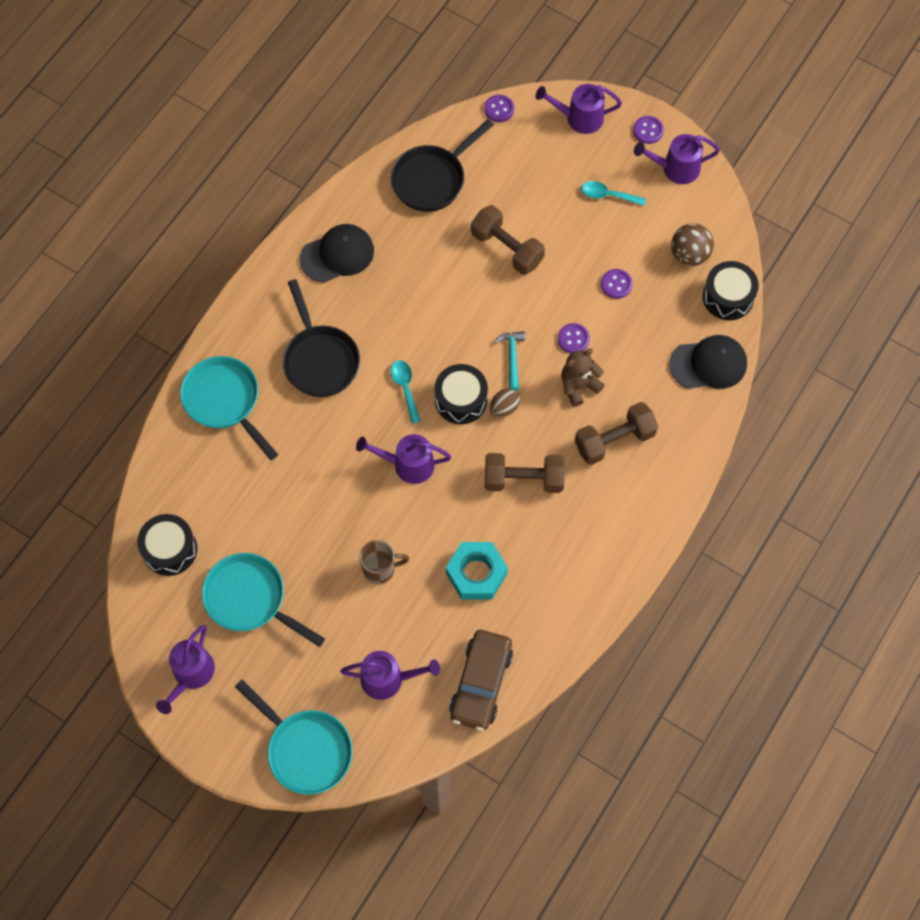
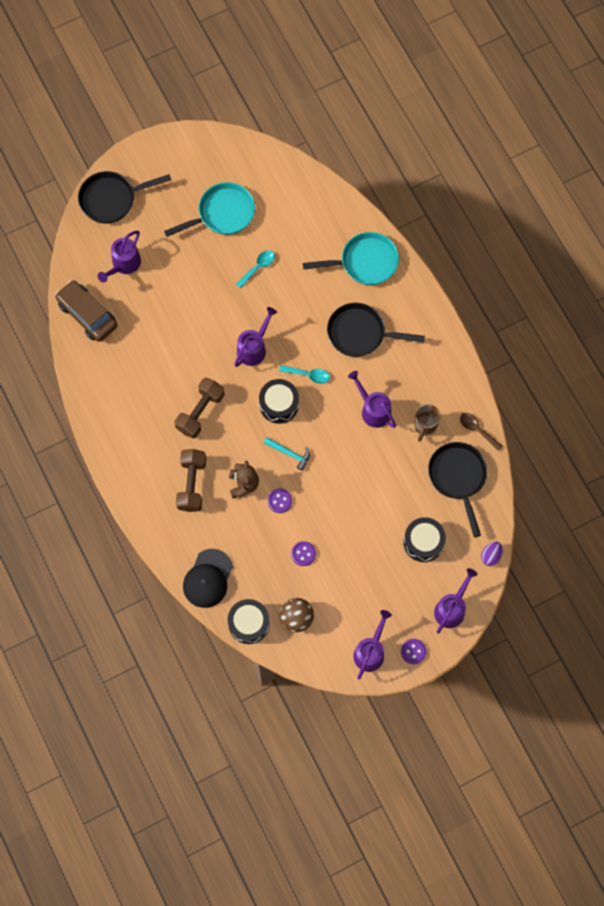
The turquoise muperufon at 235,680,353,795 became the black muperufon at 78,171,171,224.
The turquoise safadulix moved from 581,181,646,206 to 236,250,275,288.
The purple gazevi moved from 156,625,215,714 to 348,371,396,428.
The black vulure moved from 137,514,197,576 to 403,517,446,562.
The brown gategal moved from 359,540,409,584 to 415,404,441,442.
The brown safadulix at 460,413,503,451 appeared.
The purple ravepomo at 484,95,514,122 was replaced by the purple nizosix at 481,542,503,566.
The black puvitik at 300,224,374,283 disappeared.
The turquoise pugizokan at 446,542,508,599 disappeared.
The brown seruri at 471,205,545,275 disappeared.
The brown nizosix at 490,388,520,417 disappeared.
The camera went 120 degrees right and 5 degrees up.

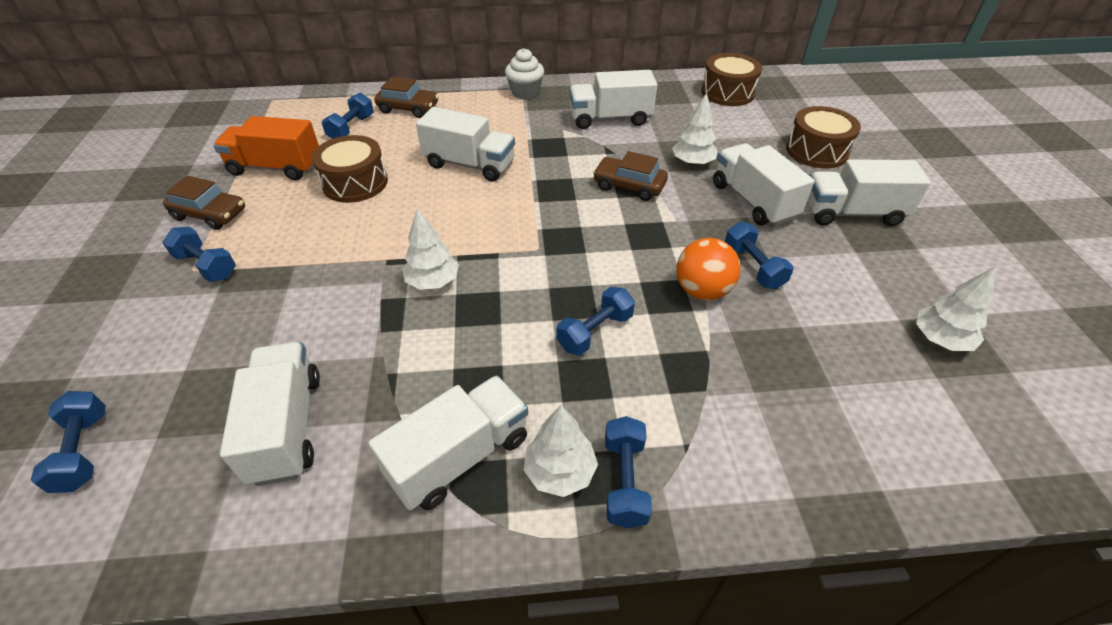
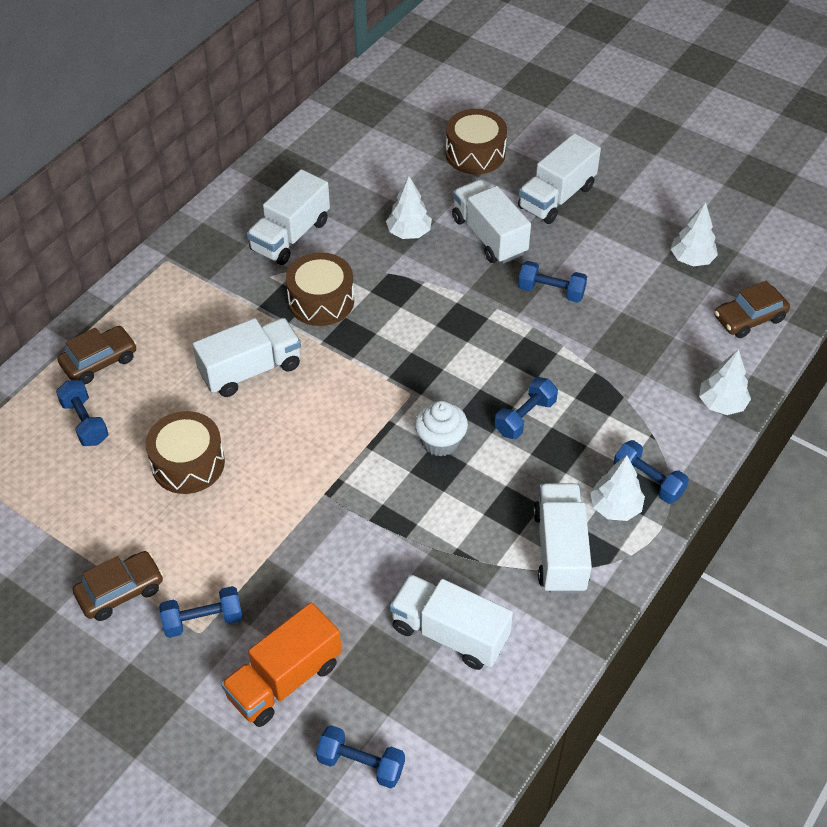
The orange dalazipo moved from 213,116,319,181 to 221,602,342,727.
The brown vulure moved from 701,53,762,106 to 286,252,354,326.
The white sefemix moved from 505,48,544,99 to 414,401,468,457.
The white dalazipo at 713,143,815,226 turned 45 degrees clockwise.
The blue seruri at 557,287,635,355 turned 45 degrees clockwise.
The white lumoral moved from 402,208,459,290 to 699,349,751,415.
The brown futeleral moved from 593,151,668,201 to 714,281,790,338.
The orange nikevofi at 676,238,741,300 disappeared.
The camera went 50 degrees left and 5 degrees up.

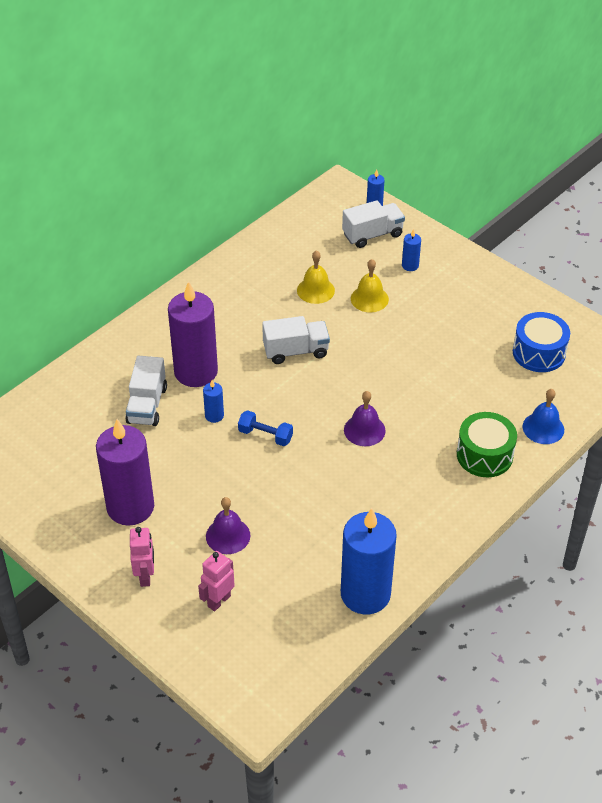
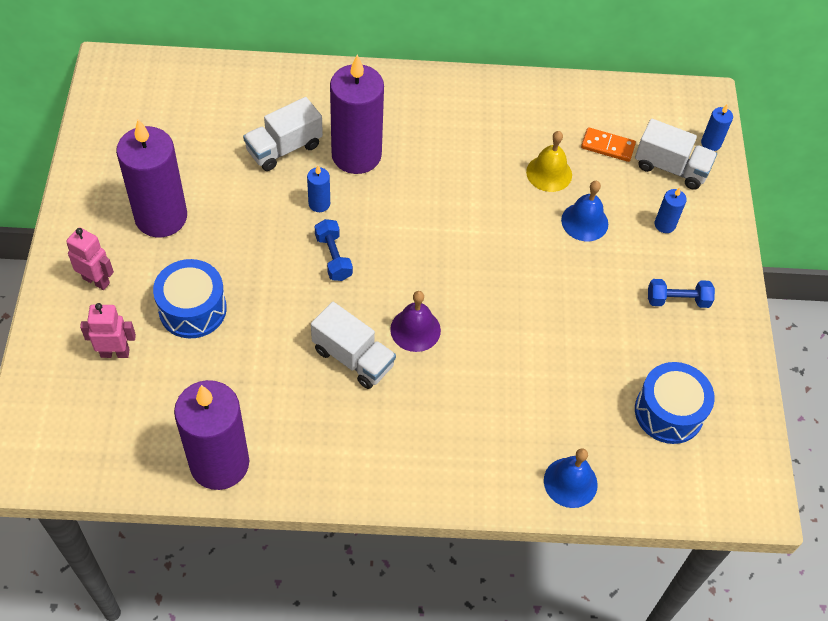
The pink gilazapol at 130,527,154,587 turned 105 degrees counterclockwise.
The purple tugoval at 206,497,250,554 was replaced by the blue vulure at 153,259,227,338.
The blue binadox at 341,508,397,614 became the purple binadox at 174,380,249,490.
The white dalazipo moved from 262,316,330,364 to 311,302,396,389.
The yellow tugoval at 351,259,389,312 became the blue tugoval at 561,181,608,241.
The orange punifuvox at 581,127,636,162 appeared.
The blue seruri at 648,279,715,308 appeared.
The green vulure at 457,412,517,477 disappeared.
The camera went 45 degrees right and 10 degrees up.

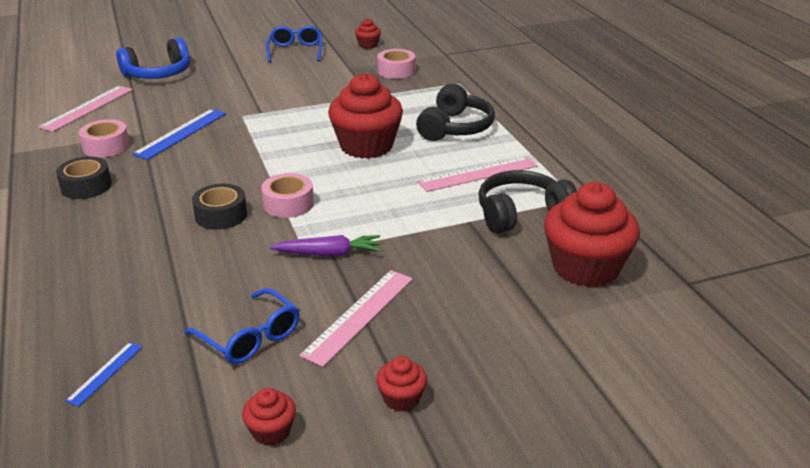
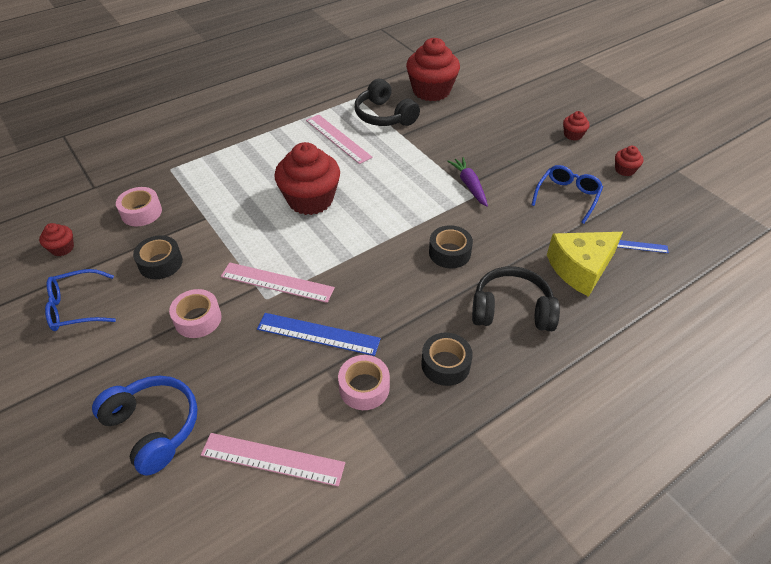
The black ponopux at 133,235,183,279 appeared.
The pink ponopux moved from 261,173,314,218 to 169,289,222,338.
The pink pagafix moved from 299,270,413,367 to 221,262,335,303.
The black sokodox moved from 416,84,495,141 to 472,266,560,331.
The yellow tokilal at 547,232,623,297 appeared.
The camera went 105 degrees left and 15 degrees up.

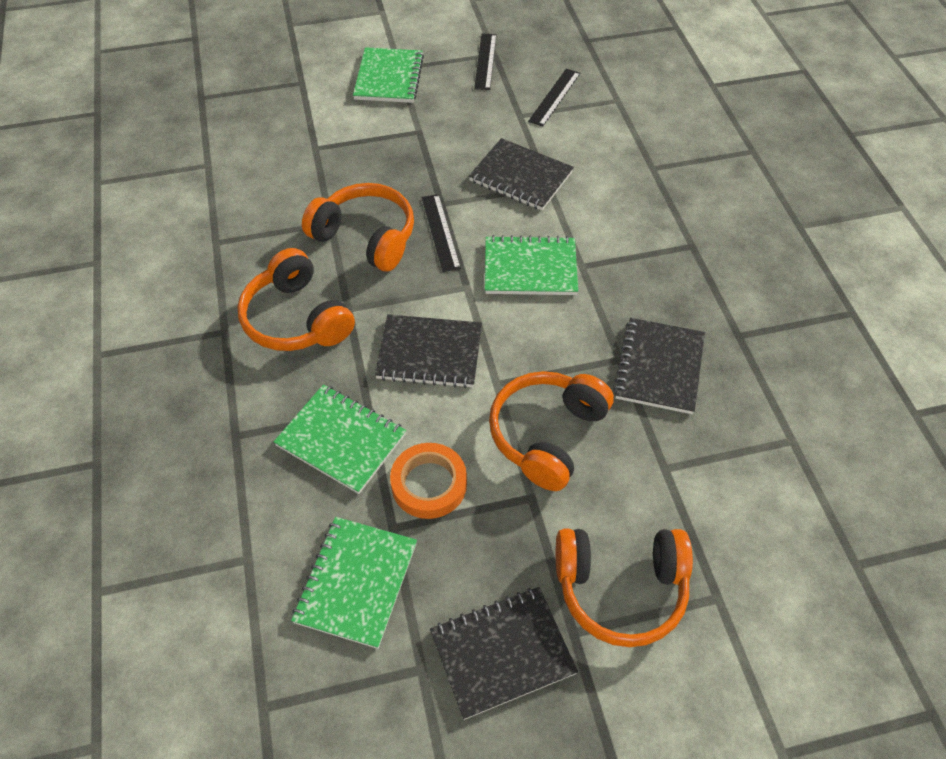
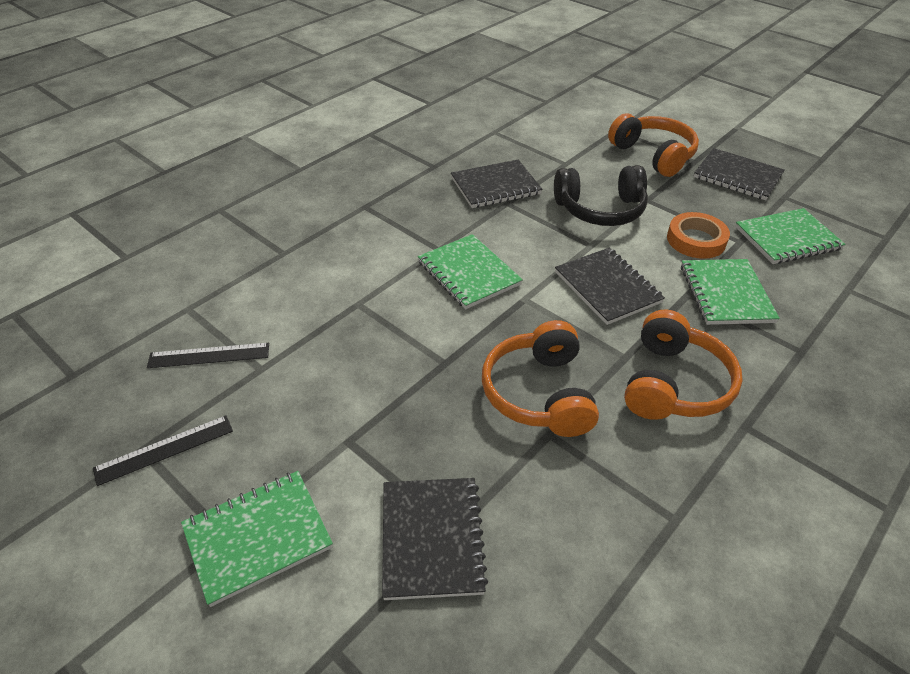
The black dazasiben moved from 469,138,574,211 to 382,478,488,600.
The orange sokodox at 489,371,614,491 became the black sokodox at 554,165,648,226.
The black pagafix at 422,194,461,272 disappeared.
The camera went 125 degrees left and 10 degrees down.

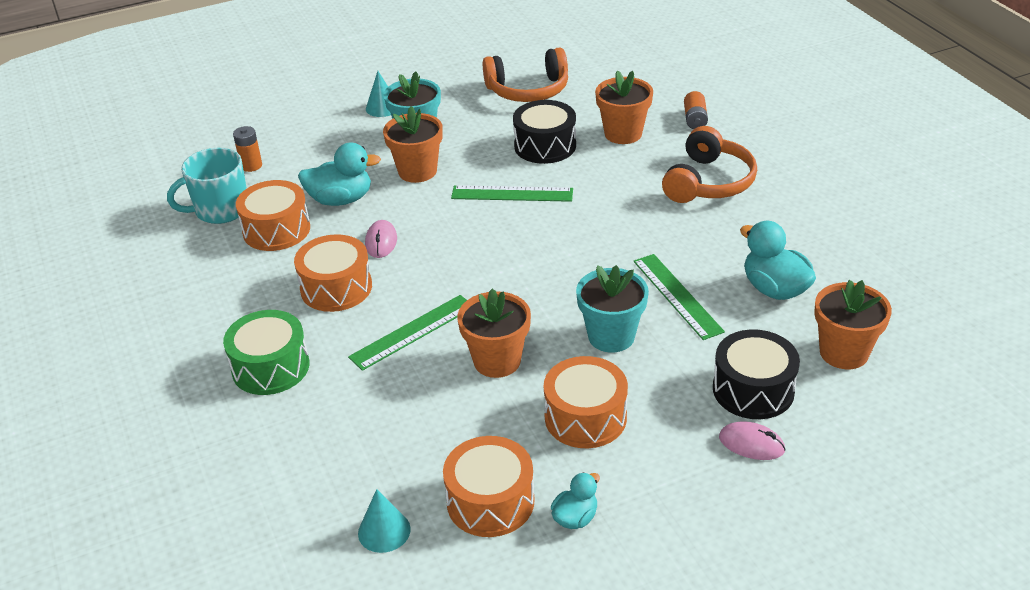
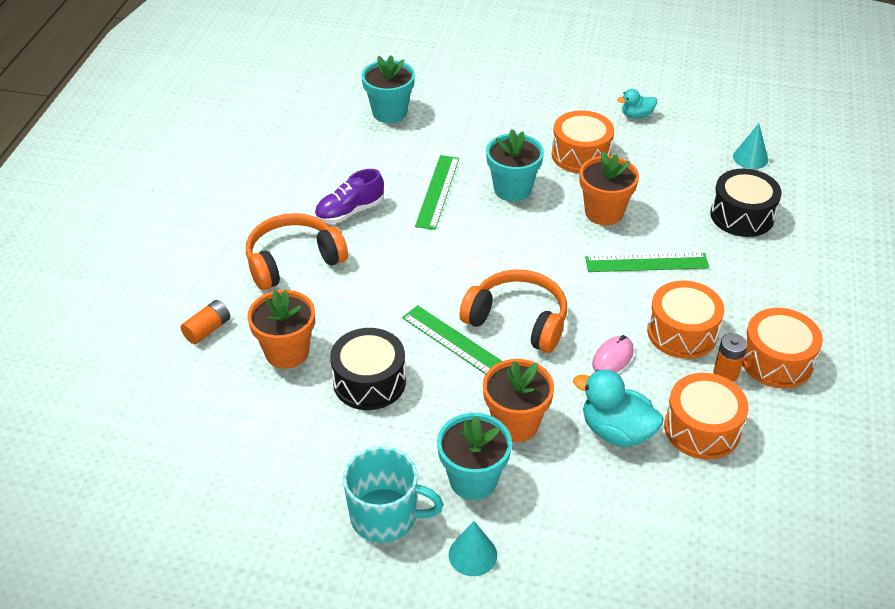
The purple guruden at 315,169,384,224 appeared.
The turquoise gategal moved from 167,148,247,224 to 343,446,443,542.
The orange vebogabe at 814,280,892,369 became the turquoise vebogabe at 361,55,415,123.
The orange sokodox moved from 483,47,568,102 to 459,269,567,353.
The black vulure moved from 713,329,800,419 to 710,169,782,237.
The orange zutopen moved from 233,126,262,172 to 713,333,747,382.
The orange vulure moved from 443,436,535,537 to 742,308,823,388.
The green vulure at 223,310,309,395 disappeared.
The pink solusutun at 719,421,786,460 disappeared.
The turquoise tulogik at 740,221,816,300 disappeared.
The camera went 145 degrees left and 5 degrees up.

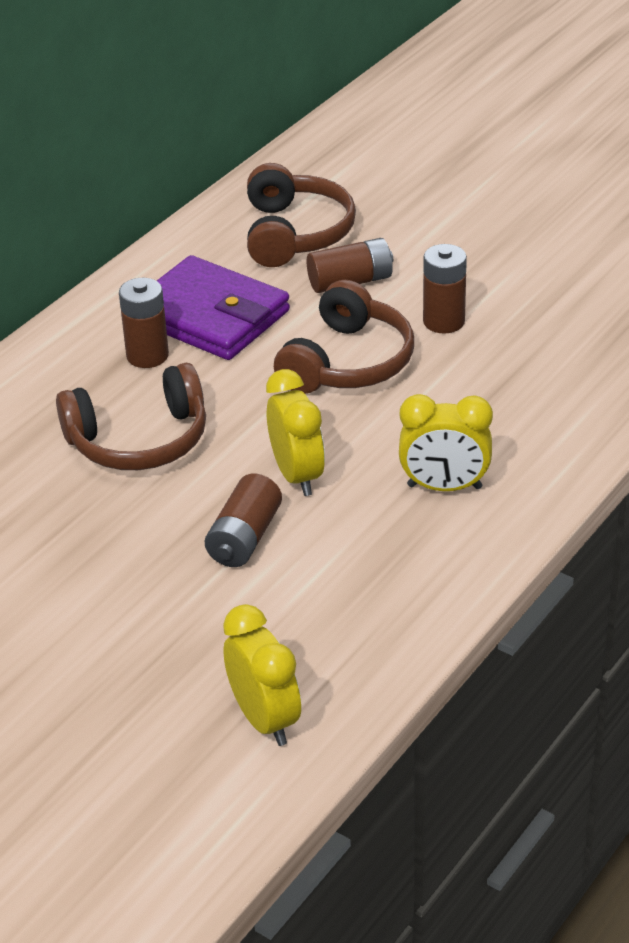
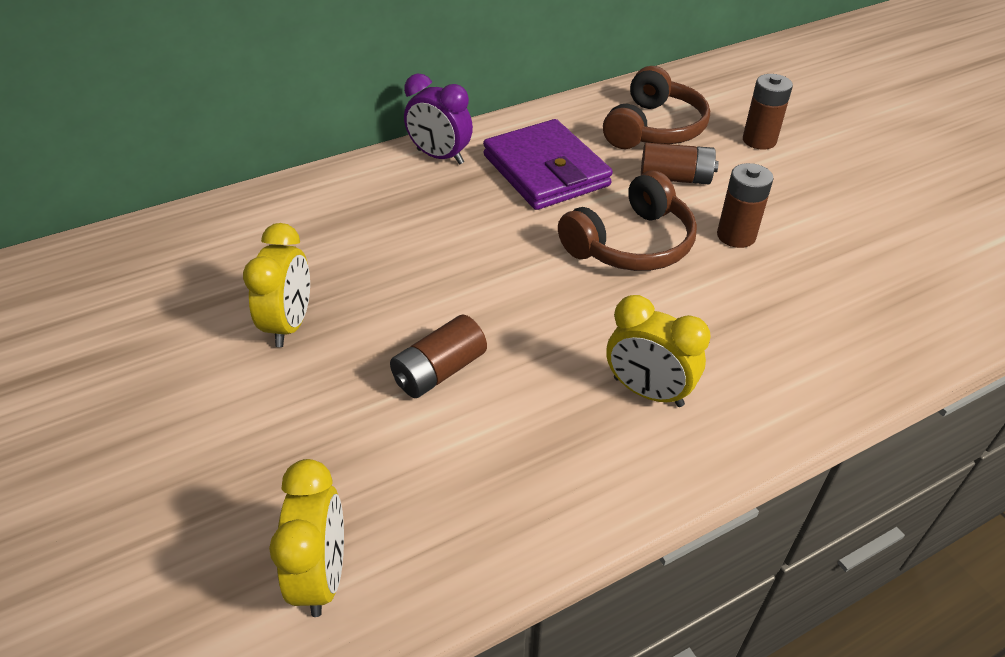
The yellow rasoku moved from 266,369,325,496 to 243,223,310,347.
The purple rasoku at 404,74,473,165 appeared.
The brown zutopen moved from 119,278,169,368 to 743,74,793,150.
The brown sokodox at 56,363,206,470 disappeared.
The camera went 25 degrees right and 5 degrees up.

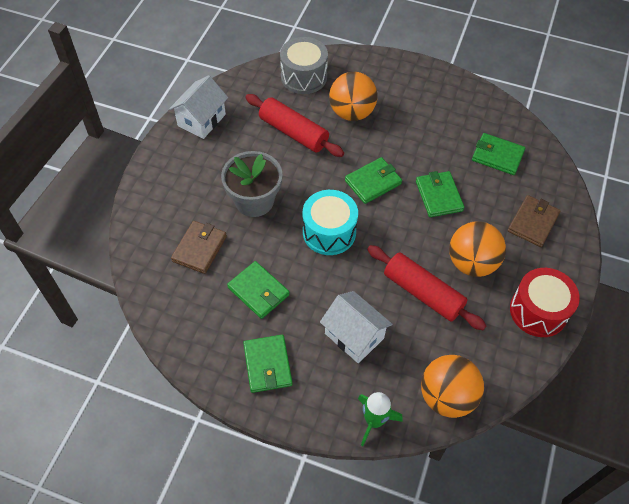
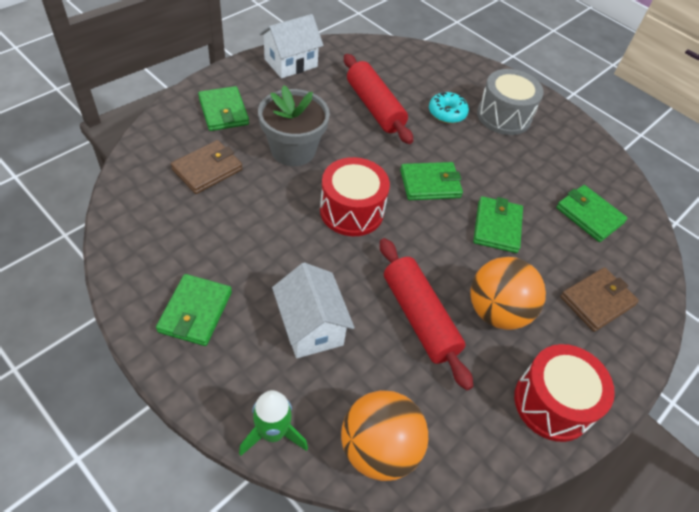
The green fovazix moved from 227,261,290,319 to 198,86,249,131.
The turquoise vulure at 303,190,358,255 became the red vulure at 320,157,390,236.
The orange nikevofi at 329,72,378,121 was replaced by the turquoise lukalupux at 429,92,469,124.
The grey vulure moved from 280,37,328,94 to 477,69,544,135.
The camera went 20 degrees right and 5 degrees down.

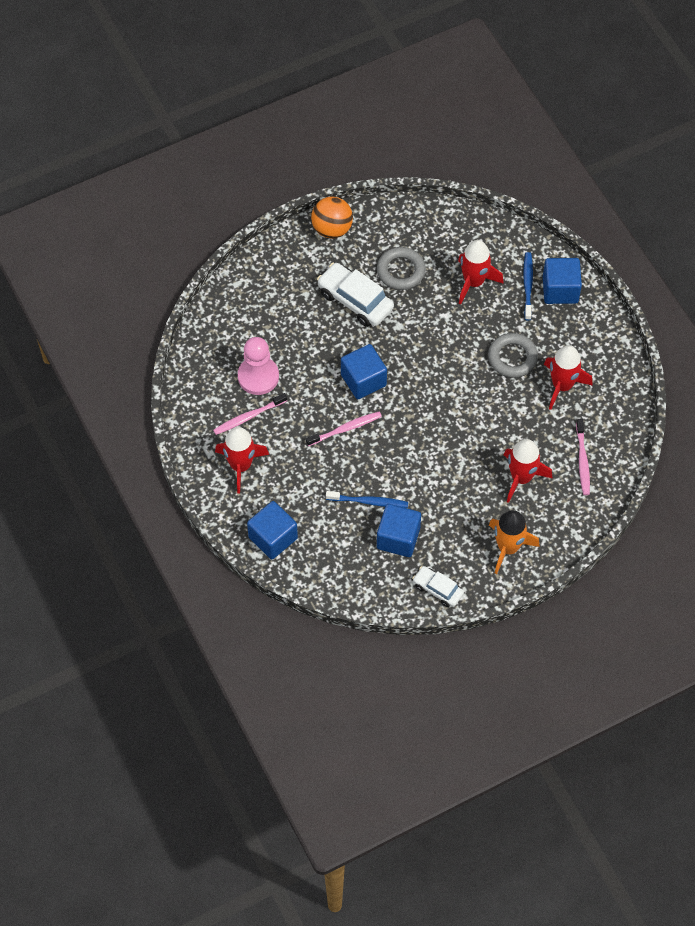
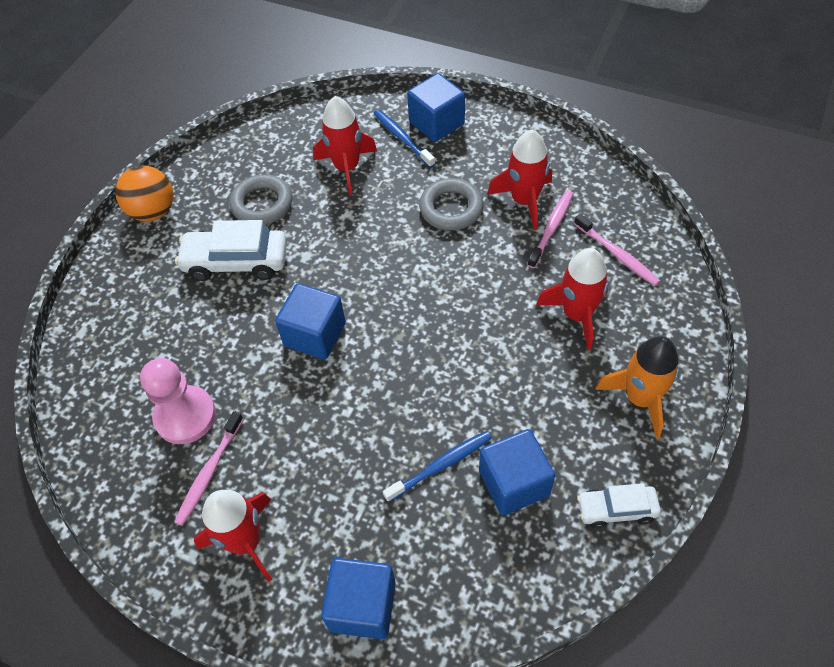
The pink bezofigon moved from 306,412,382,446 to 527,190,574,268.
The camera went 35 degrees left and 5 degrees down.

